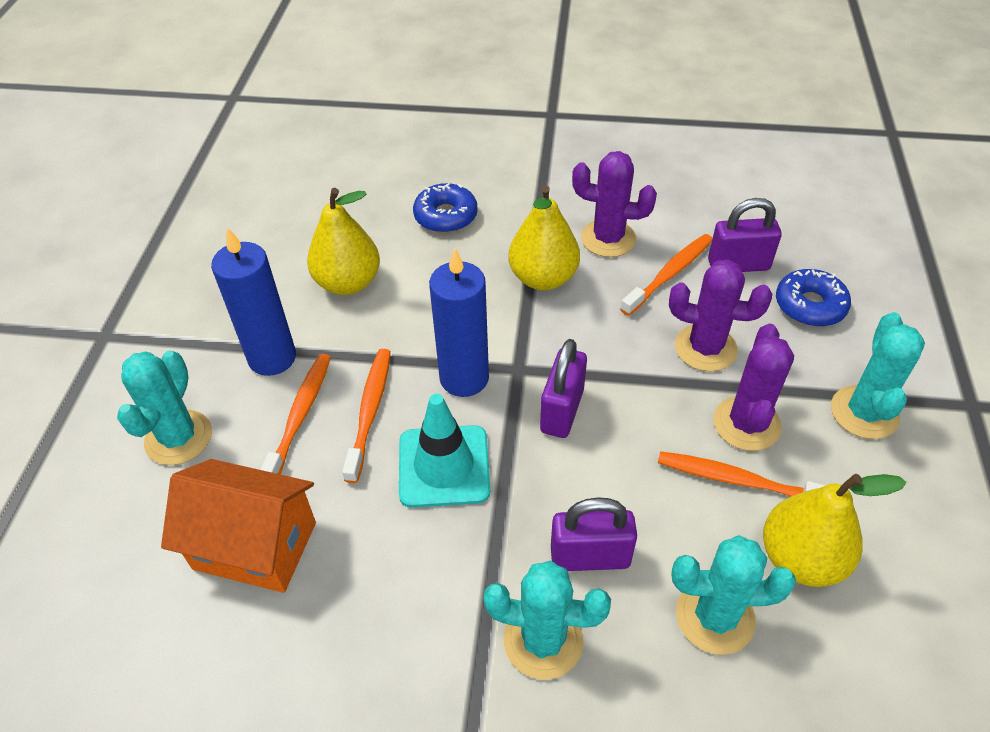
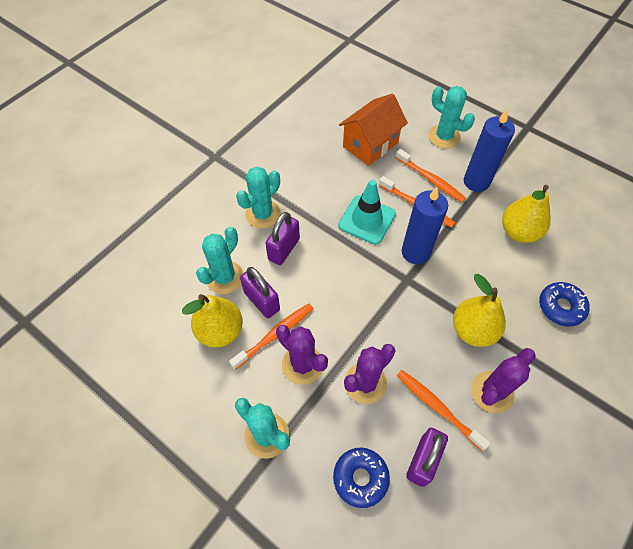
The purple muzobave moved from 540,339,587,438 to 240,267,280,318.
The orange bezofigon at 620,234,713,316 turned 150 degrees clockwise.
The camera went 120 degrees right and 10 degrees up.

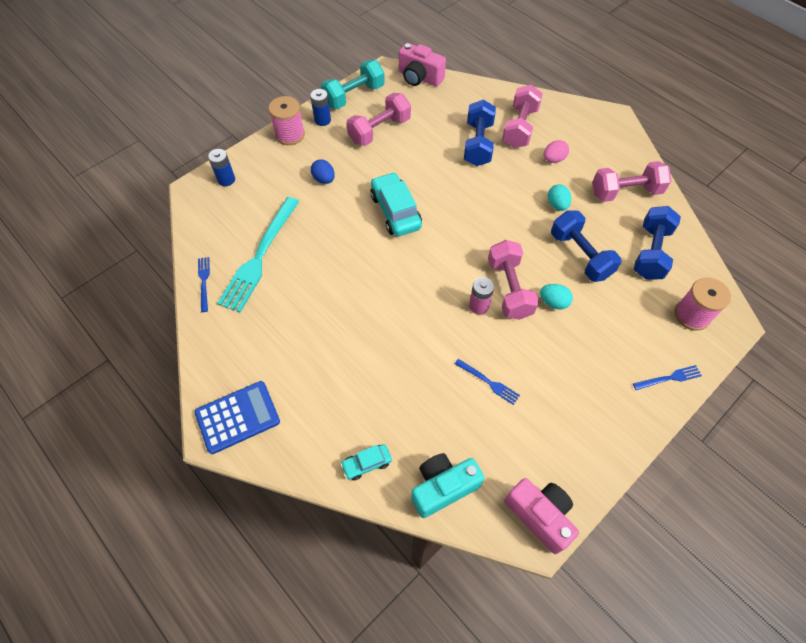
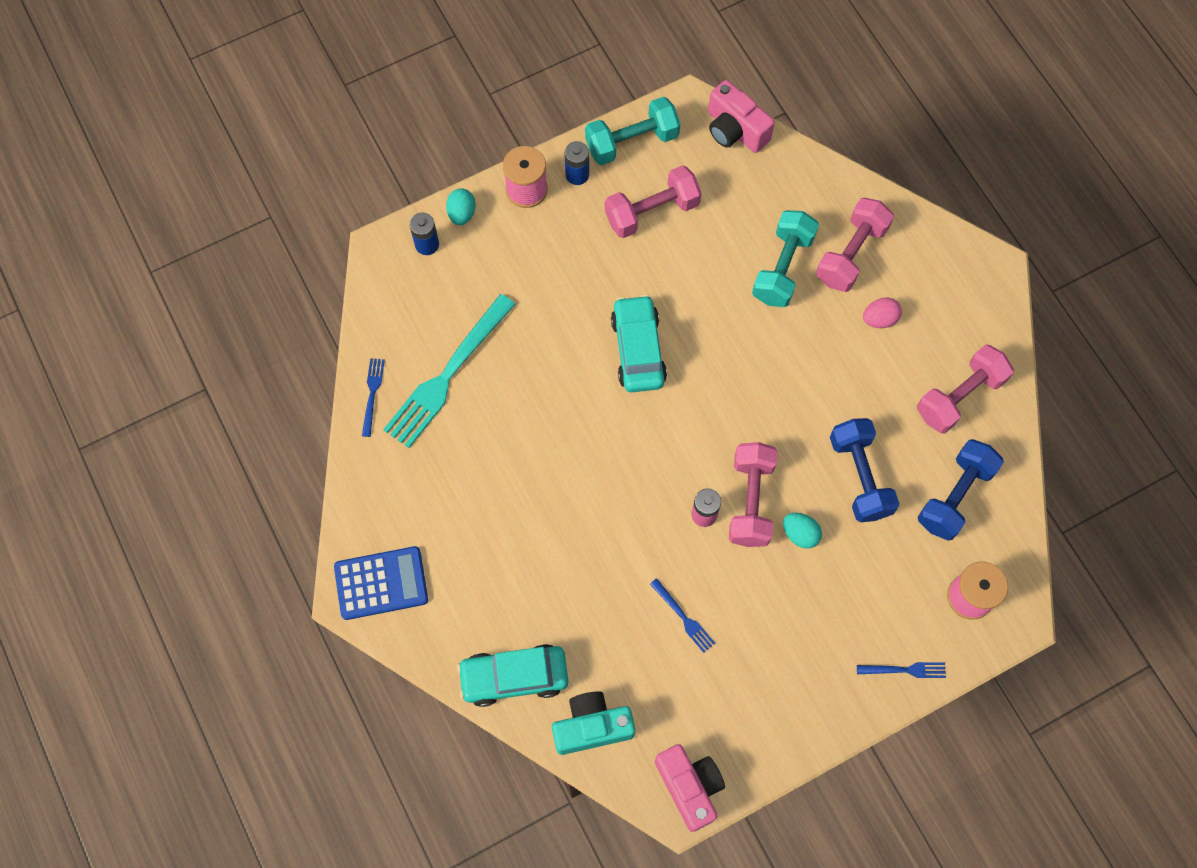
The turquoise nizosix moved from 547,184,571,211 to 446,188,476,225.
The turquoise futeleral at 340,444,392,481 changed to 1.88 times the size.
The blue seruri at 464,100,496,166 became the turquoise seruri at 752,210,819,307.
The pink seruri at 593,161,671,202 turned 45 degrees counterclockwise.
The blue nizosix at 311,159,335,184 disappeared.
The camera went 15 degrees right and 10 degrees up.

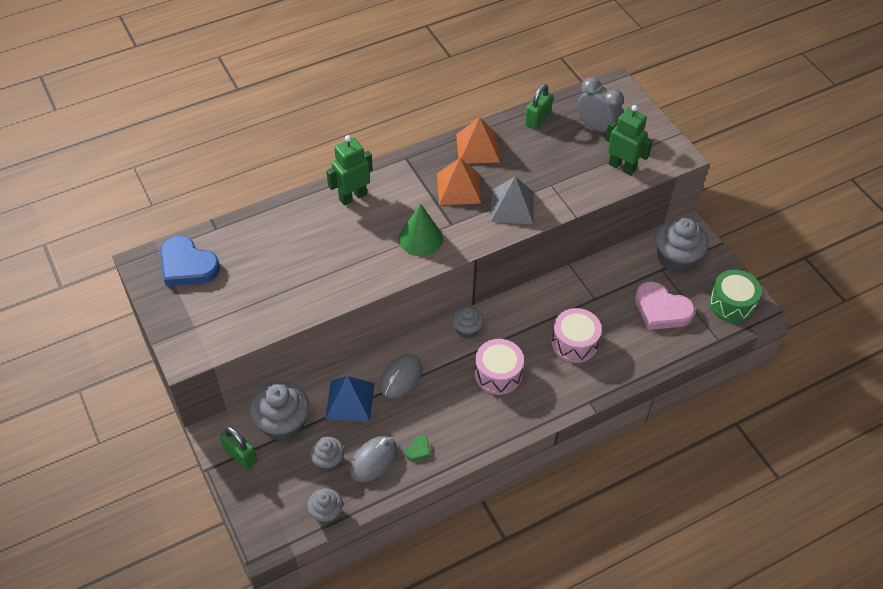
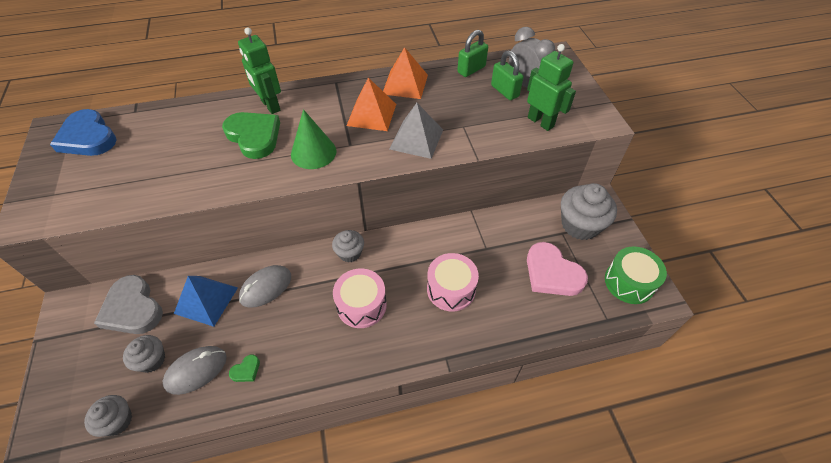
The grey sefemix at 250,381,310,441 was replaced by the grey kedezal at 94,275,163,334.
The green kedezal at 222,112,280,159 appeared.
The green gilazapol at 326,135,373,206 turned 105 degrees counterclockwise.
The green muzobave moved from 220,426,257,470 to 491,51,524,100.
The camera went 15 degrees right and 0 degrees up.

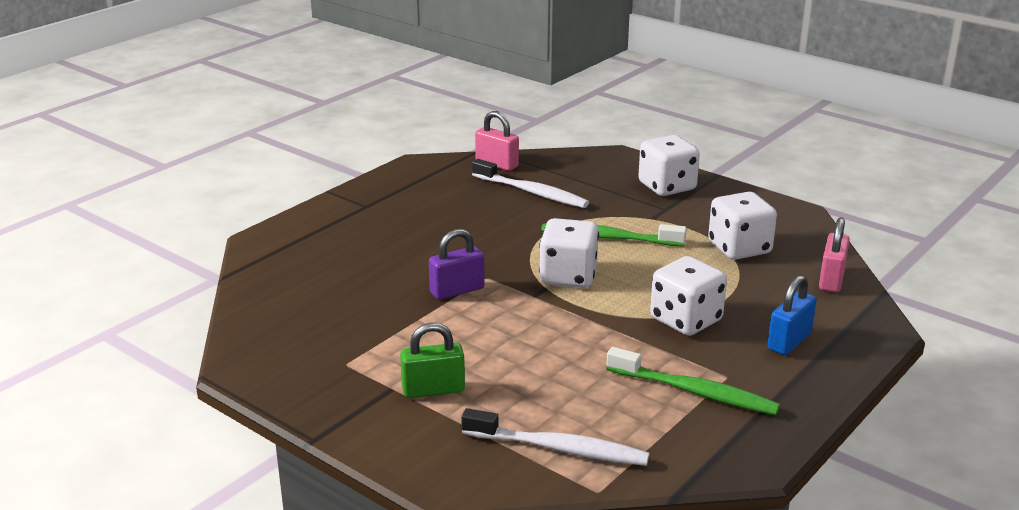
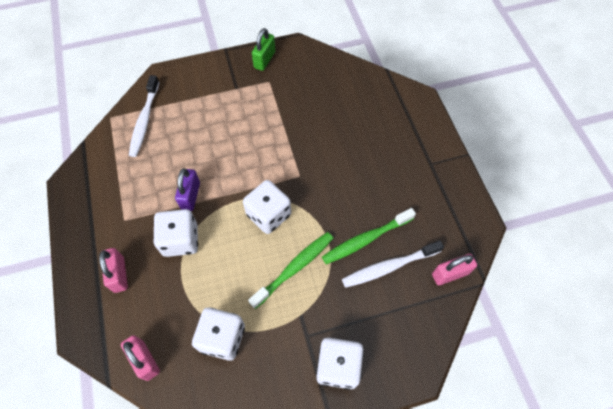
The blue muzobave at 767,275,816,355 became the pink muzobave at 99,248,128,293.
The white bezofigon at 461,408,649,466 turned 45 degrees counterclockwise.
The purple muzobave moved from 429,229,485,300 to 175,168,200,211.
The green muzobave moved from 400,322,465,398 to 252,28,275,71.
The green bezofigon moved from 606,347,780,415 to 322,208,416,264.
The camera went 125 degrees right and 35 degrees up.

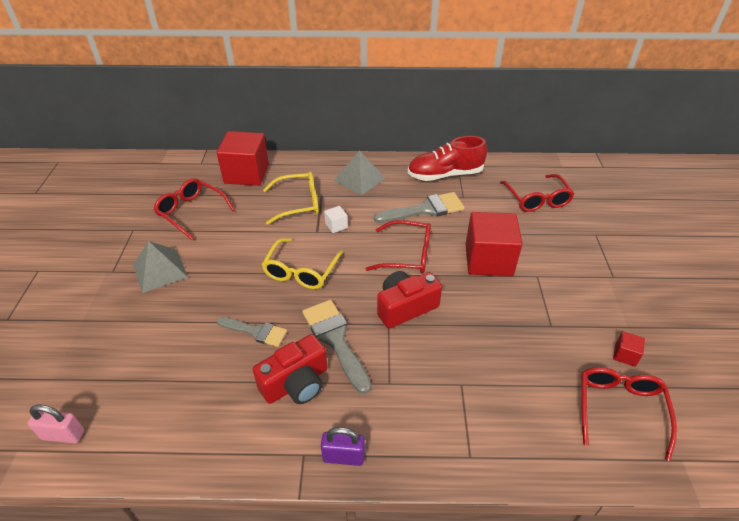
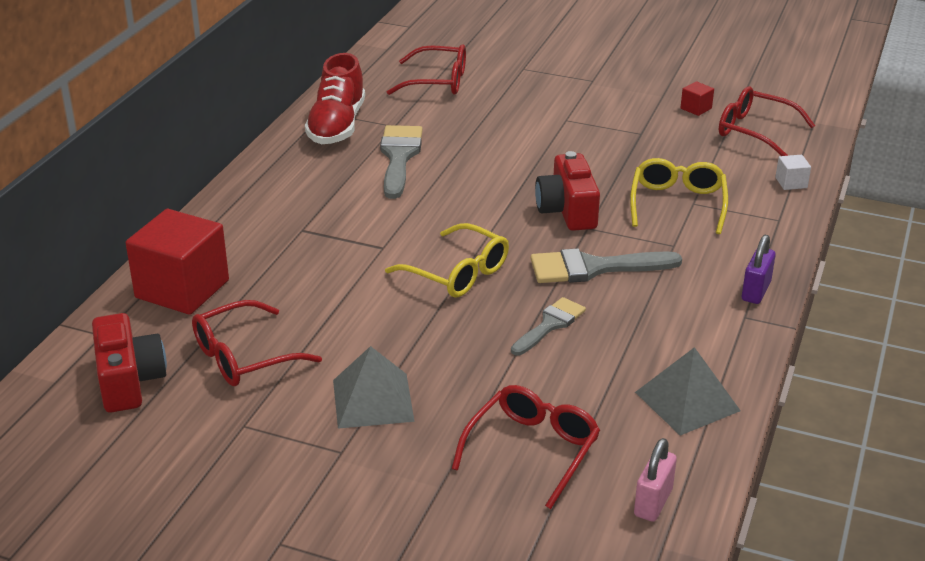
The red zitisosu moved from 253,334,327,404 to 92,313,167,412.
The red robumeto moved from 366,220,431,274 to 452,385,600,509.
The yellow robumeto moved from 263,172,319,225 to 630,158,728,234.
The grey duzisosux moved from 334,151,385,196 to 635,347,741,436.
The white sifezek moved from 324,206,348,233 to 775,155,811,190.
The red sifezek at 465,212,523,276 disappeared.
The camera went 70 degrees left and 10 degrees down.

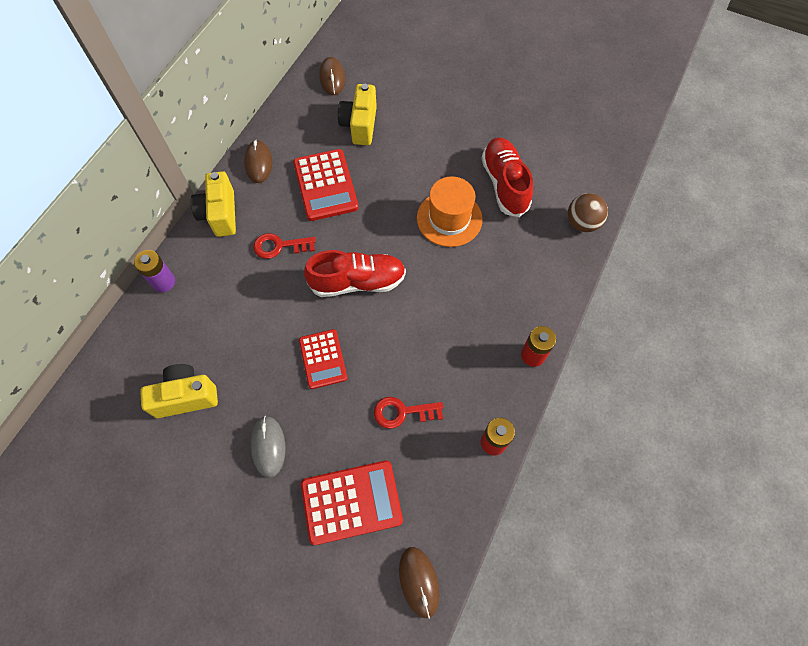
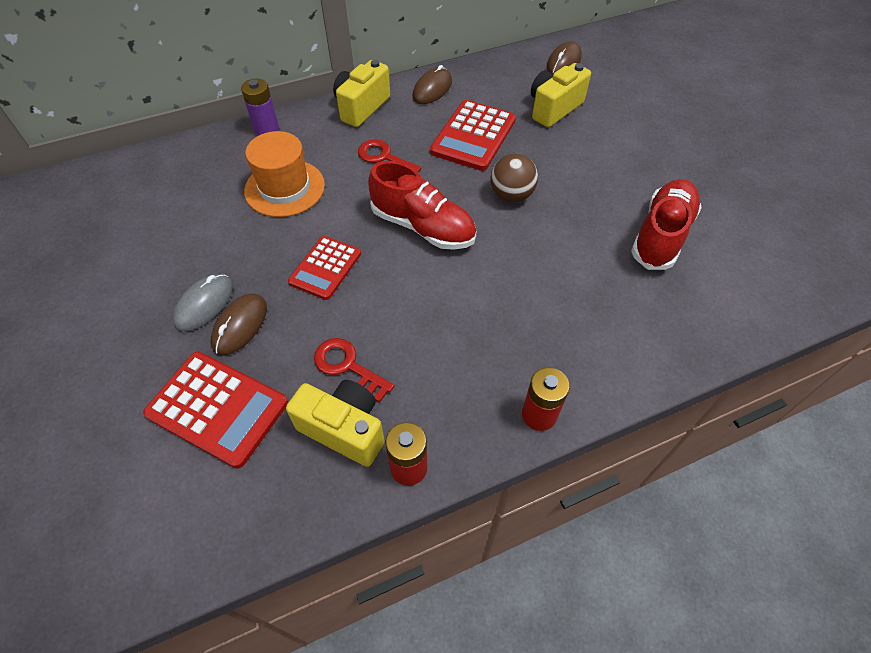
The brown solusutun moved from 399,547,440,619 to 211,294,267,356.
The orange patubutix moved from 417,176,483,247 to 244,131,325,217.
The yellow zitisosu moved from 140,364,218,418 to 286,380,385,467.
The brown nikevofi moved from 568,193,608,232 to 490,154,538,202.
The camera went 40 degrees right and 10 degrees down.

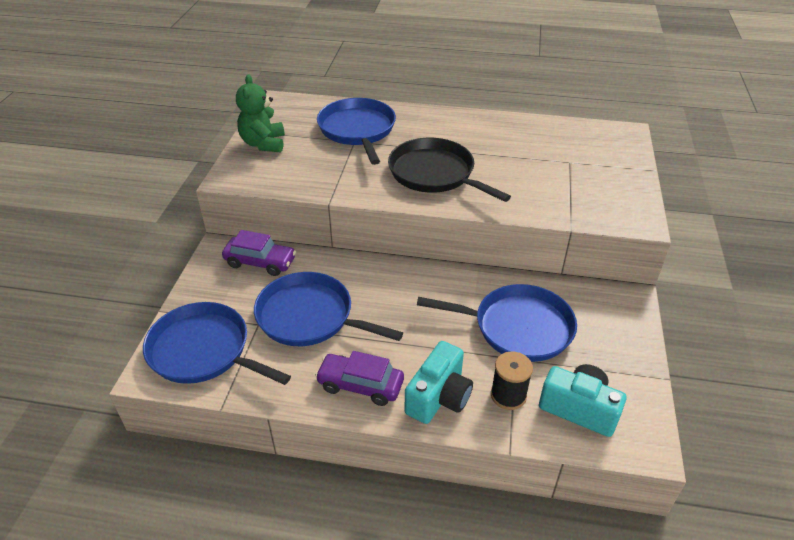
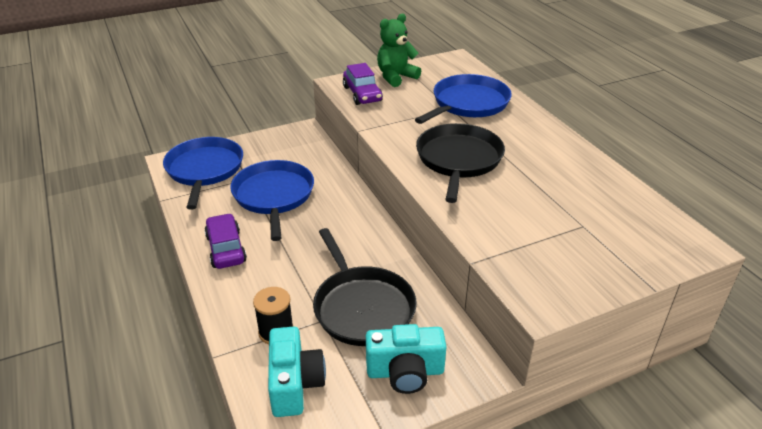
The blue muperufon at 417,284,577,362 became the black muperufon at 313,228,417,346.
The purple futeleral moved from 222,230,296,276 to 343,63,383,105.
The turquoise zitisosu moved from 405,341,473,424 to 366,324,446,394.
The camera went 55 degrees right and 5 degrees down.

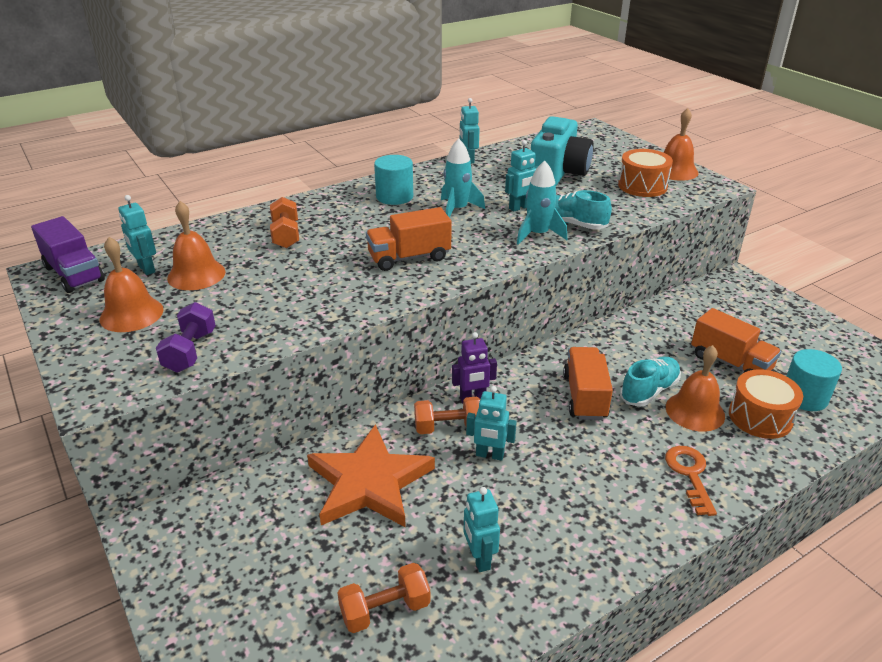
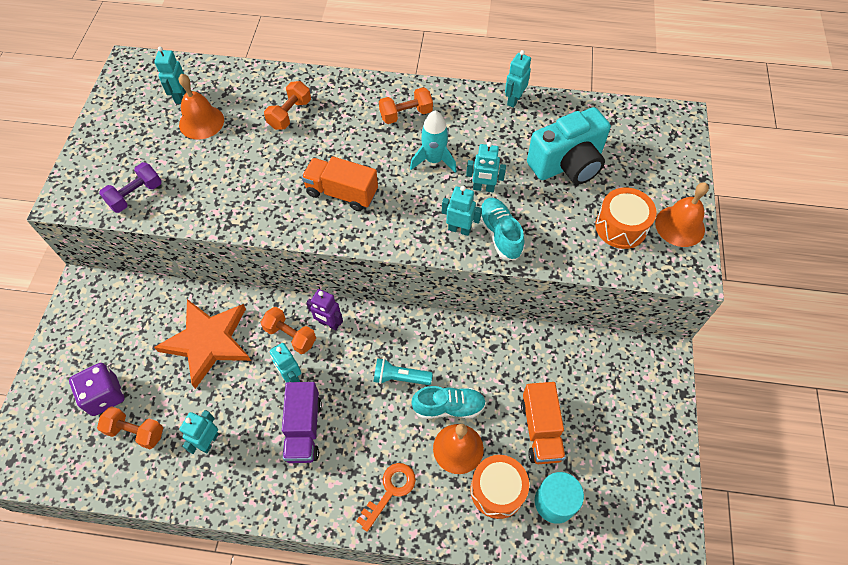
The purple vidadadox at 69,363,125,416 appeared.
The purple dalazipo moved from 31,216,105,293 to 282,382,322,463.
The orange dalazipo at 563,347,613,420 was replaced by the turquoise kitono at 374,358,433,385.
The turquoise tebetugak at 374,155,413,205 was replaced by the orange seruri at 379,87,433,124.
The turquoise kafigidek at 517,160,567,245 was replaced by the turquoise gilazapol at 442,186,482,236.
The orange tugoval at 99,237,164,332 disappeared.
The camera went 40 degrees right and 25 degrees up.

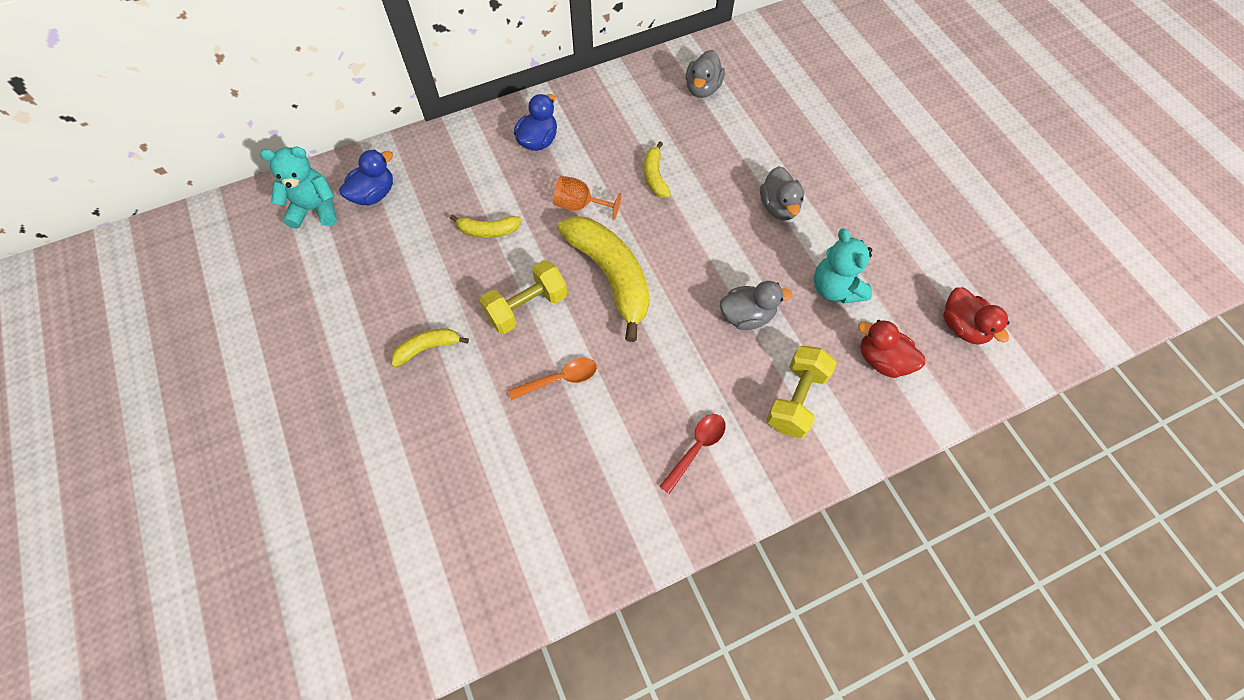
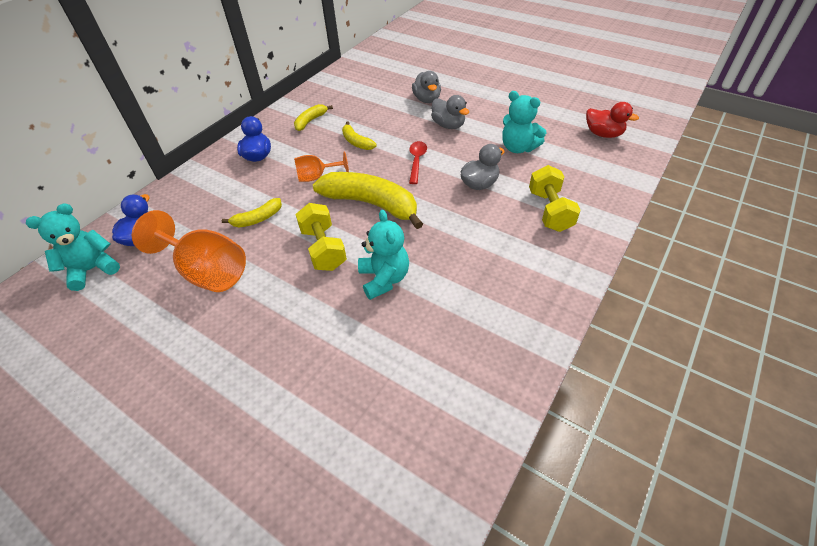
The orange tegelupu at 132,210,246,292 appeared.
The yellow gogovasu moved from 391,328,469,367 to 294,104,333,131.
The yellow seruri at 480,260,567,334 turned 45 degrees counterclockwise.
The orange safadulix at 508,358,597,400 was replaced by the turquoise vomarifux at 358,210,409,300.
The red safadulix moved from 659,414,726,494 to 409,141,427,184.
The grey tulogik moved from 686,50,725,98 to 412,71,441,103.
The red tulogik at 858,320,925,378 disappeared.
The camera went 30 degrees left and 15 degrees down.

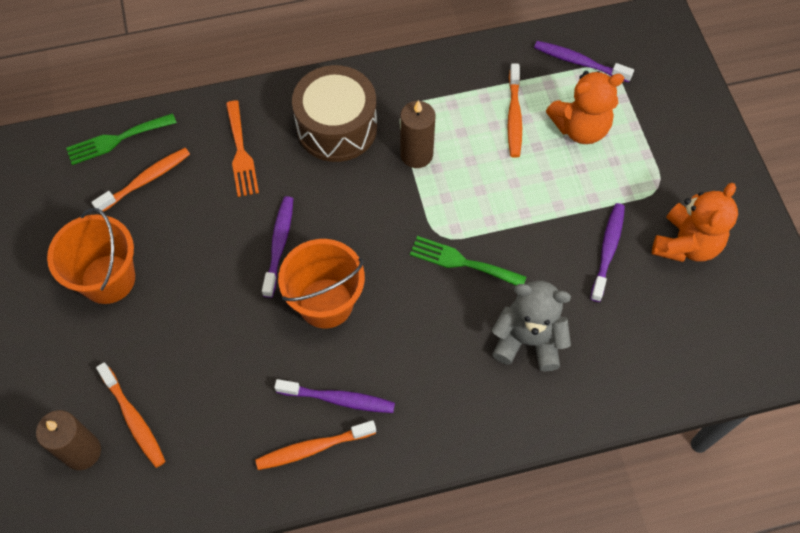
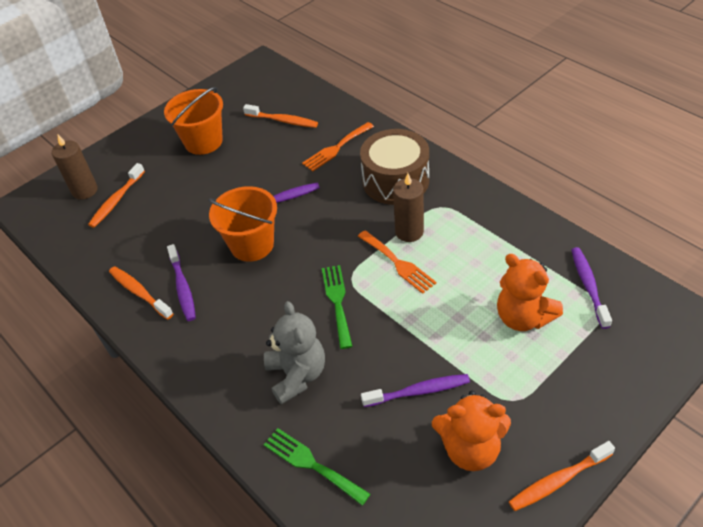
The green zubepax moved from 66,113,177,165 to 264,428,370,506.
The orange zubepax at 358,230,437,294 appeared.
The orange bezofigon moved from 507,63,522,158 to 509,441,615,511.
The camera went 65 degrees right and 15 degrees down.

